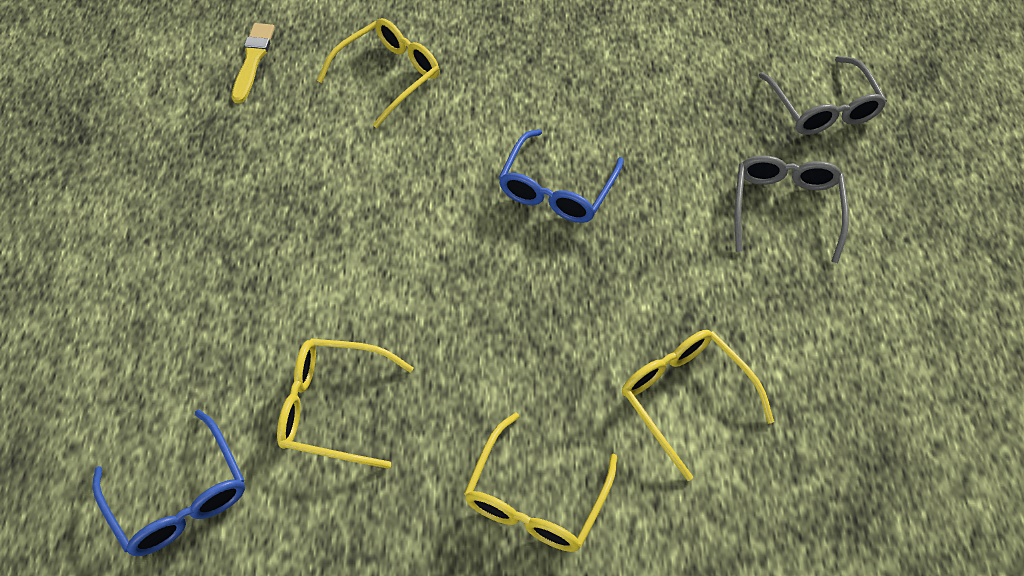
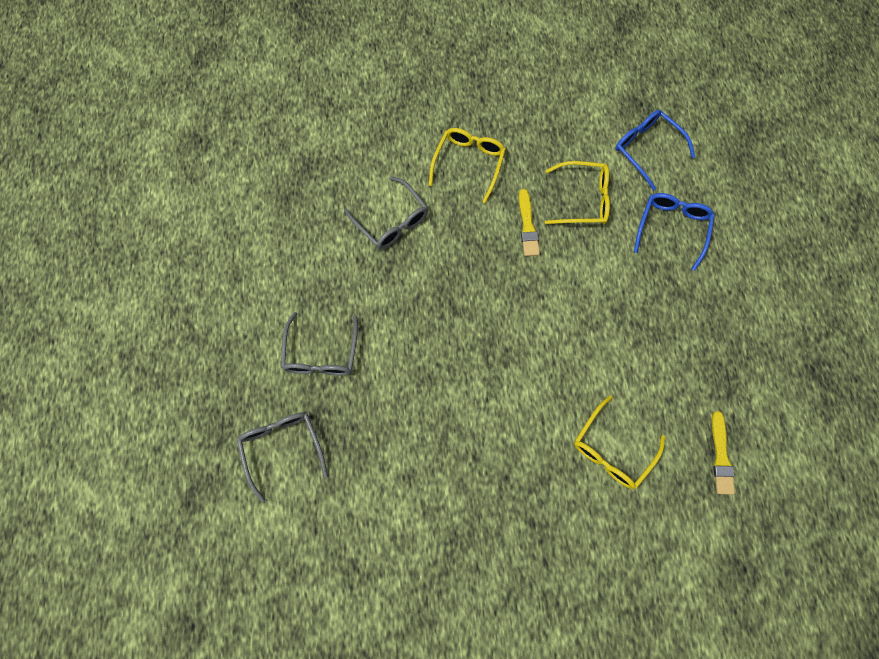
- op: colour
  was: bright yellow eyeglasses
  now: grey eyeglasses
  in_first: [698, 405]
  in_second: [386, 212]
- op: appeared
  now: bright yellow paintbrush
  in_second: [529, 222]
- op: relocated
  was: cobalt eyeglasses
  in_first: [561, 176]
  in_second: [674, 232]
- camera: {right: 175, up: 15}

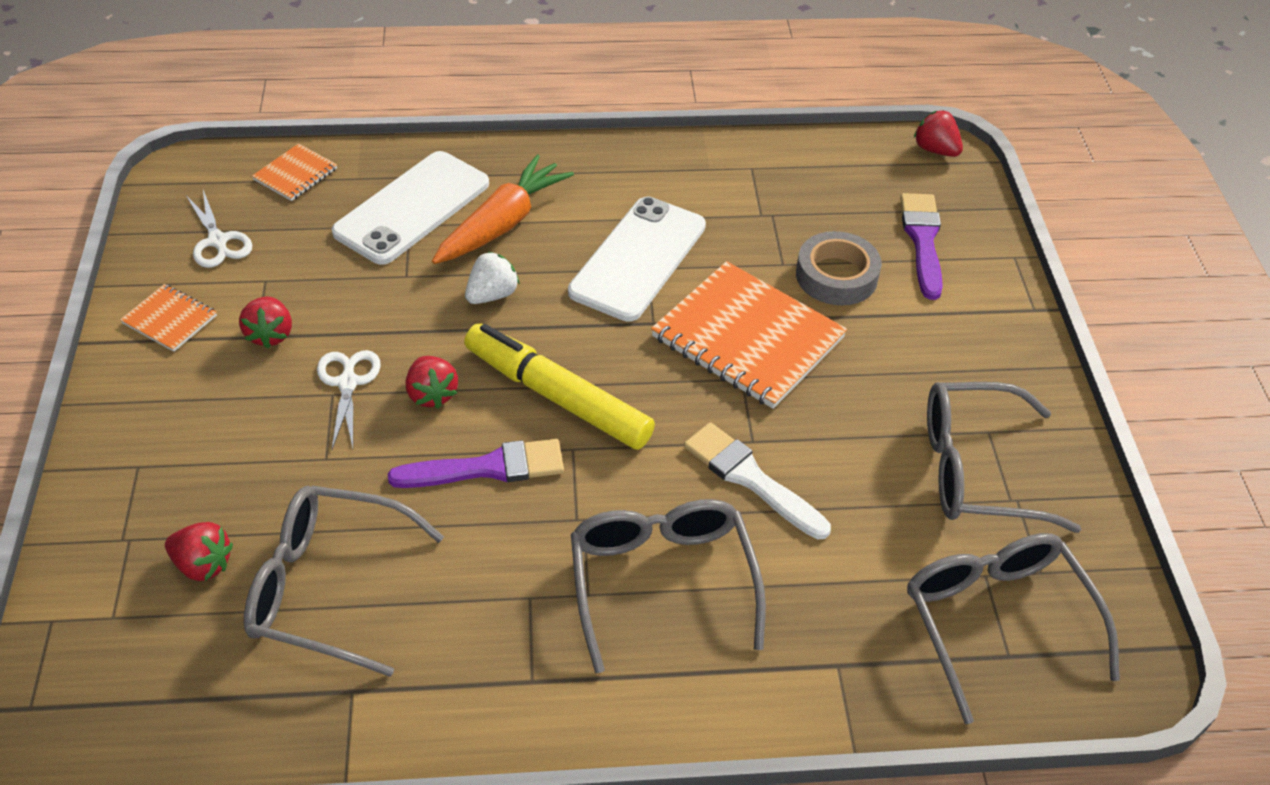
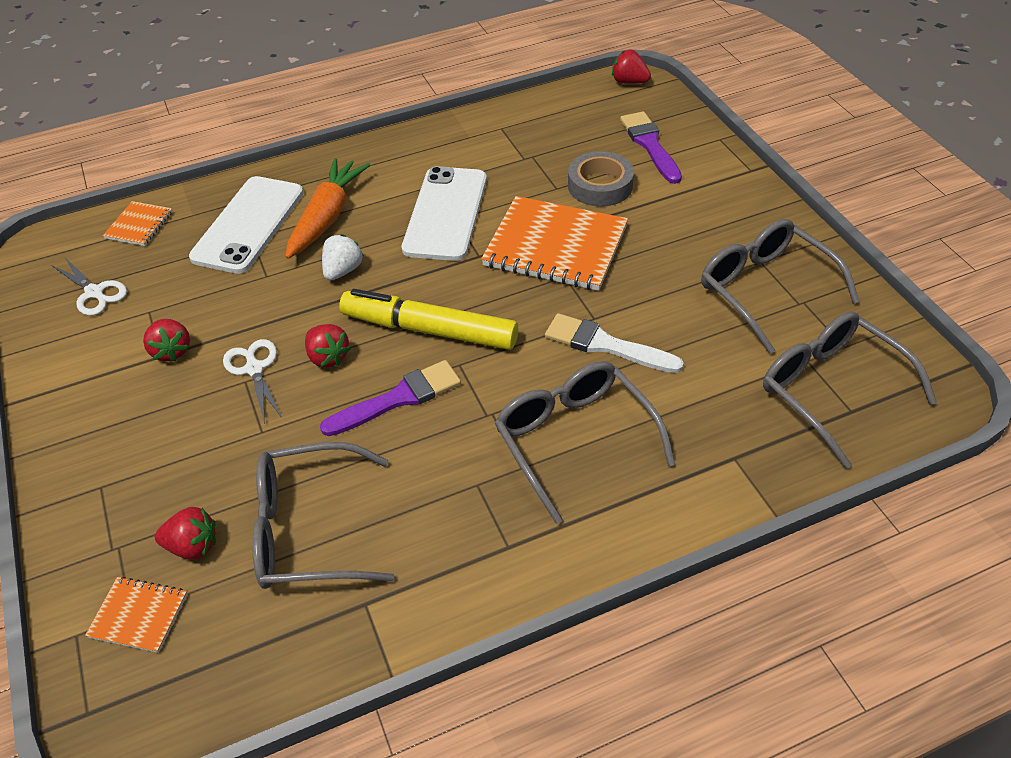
- op: relocated
  was: bright orange notebook
  in_first: [168, 318]
  in_second: [136, 615]
- op: spun
  was: grey eyeglasses
  in_first: [1004, 457]
  in_second: [780, 286]
  clockwise: 75
- camera: {right: -15, up: 0}

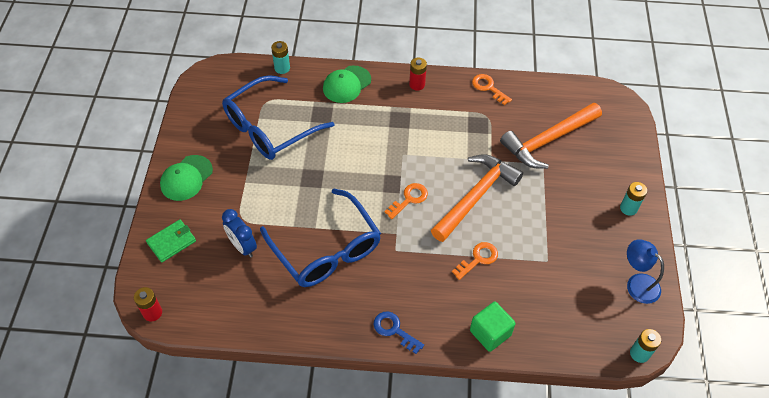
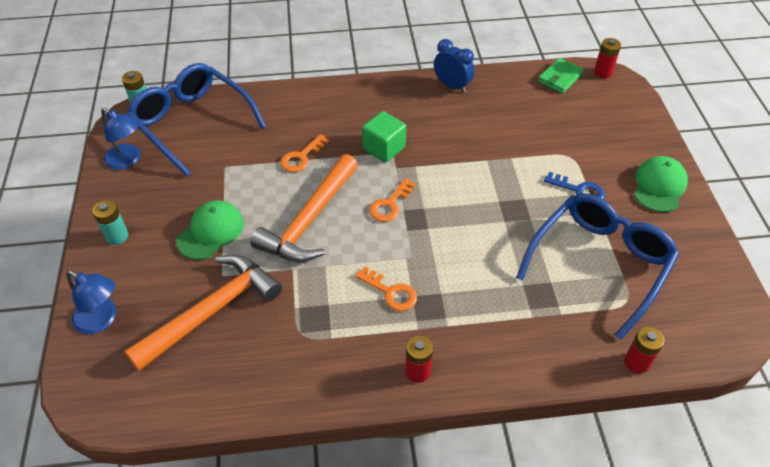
- op: appeared
  now: cobalt reading lamp
  in_second: [91, 302]
- op: relocated
  was: cobalt eyeglasses
  in_first: [320, 237]
  in_second: [196, 120]
- op: relocated
  was: leaf-green peaked cap
  in_first: [347, 84]
  in_second: [210, 230]
- op: relocated
  was: bright orange door key
  in_first: [492, 89]
  in_second: [386, 289]
- op: relocated
  was: leaf-green solid cube
  in_first: [493, 327]
  in_second: [384, 137]
- op: relocated
  was: cobalt clock
  in_first: [239, 233]
  in_second: [454, 66]
- op: relocated
  was: leaf-green billfold
  in_first: [171, 240]
  in_second: [561, 76]
- op: relocated
  was: cobalt door key
  in_first: [398, 332]
  in_second: [574, 185]
- op: colour
  was: teal AA battery
  now: scarlet AA battery
  in_first: [280, 57]
  in_second: [644, 350]
- camera: {right: 170, up: -5}

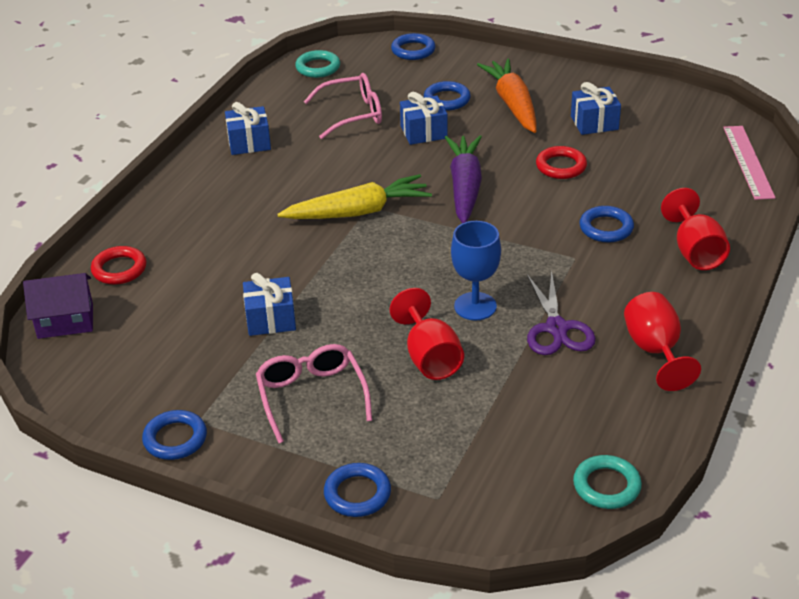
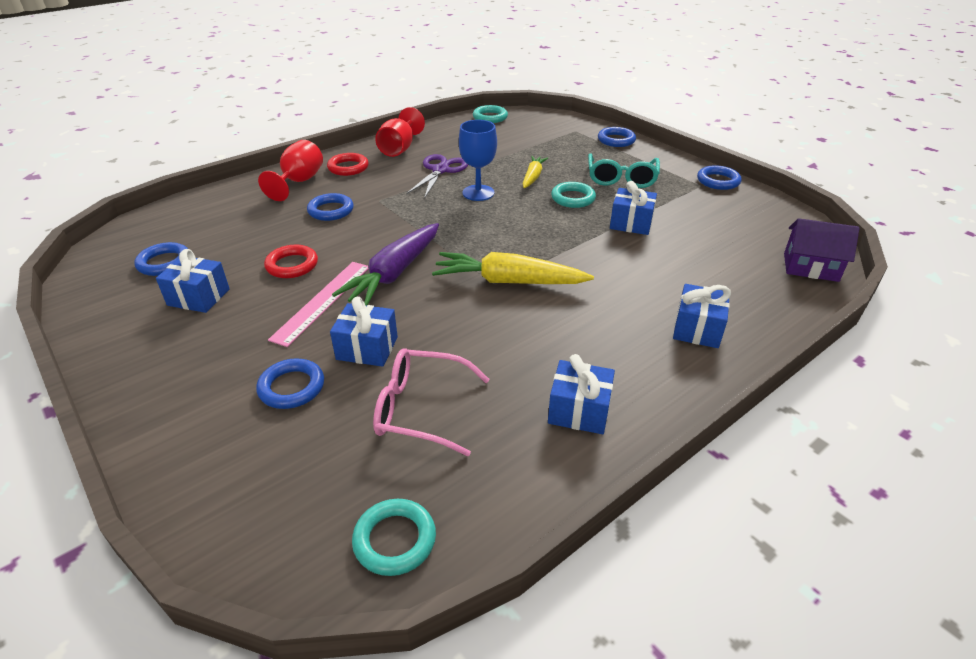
- op: relocated
  was: cobalt ring
  in_first: [413, 46]
  in_second: [161, 259]
- op: relocated
  was: pink straightedge
  in_first: [749, 163]
  in_second: [318, 304]
- op: relocated
  was: scarlet ring
  in_first: [119, 265]
  in_second: [348, 164]
- op: exchanged
  was: scarlet chalice
  now: bright yellow toy carrot
  in_first: [427, 334]
  in_second: [535, 172]
- op: appeared
  now: teal ring
  in_second: [573, 195]
- op: colour
  was: pink eyeglasses
  now: teal eyeglasses
  in_first: [314, 393]
  in_second: [624, 171]
- op: appeared
  now: cobalt gift
  in_second: [702, 316]
- op: missing
  was: bright orange toy carrot
  in_first: [507, 96]
- camera: {right: -155, up: 0}

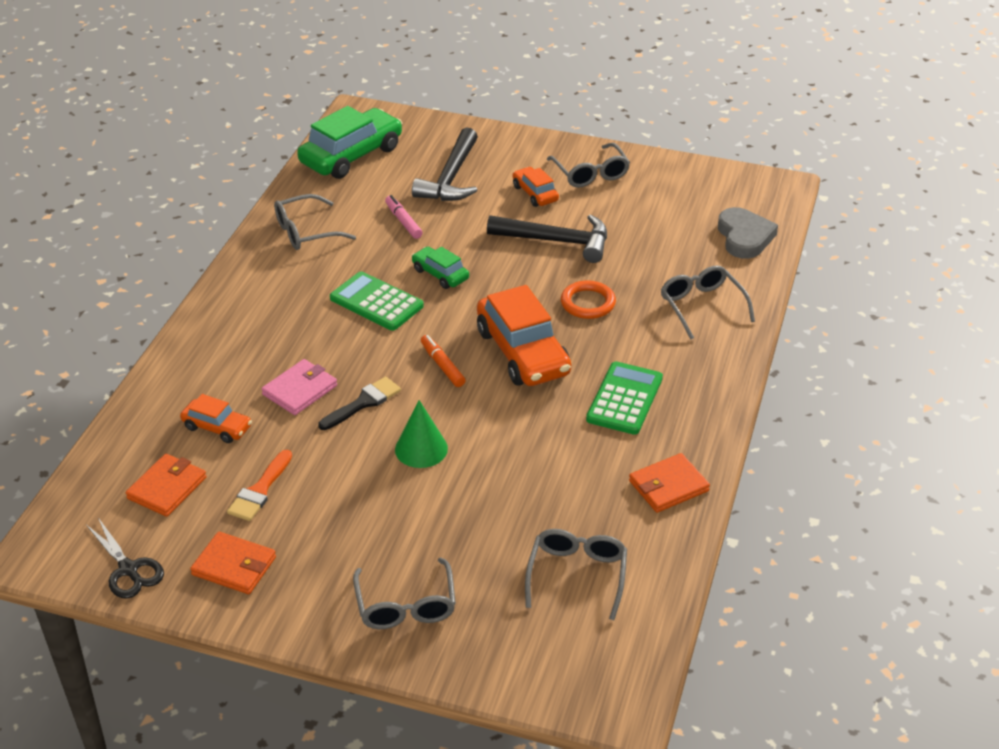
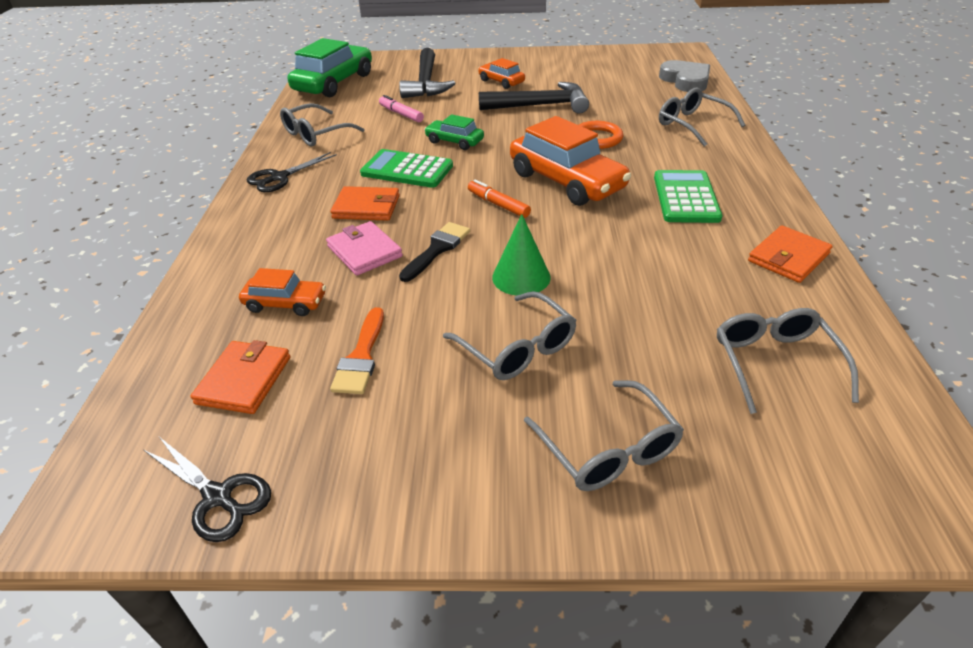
- op: appeared
  now: jet-black shears
  in_second: [292, 172]
- op: spun
  was: pink billfold
  in_first: [299, 387]
  in_second: [364, 248]
  clockwise: -60
- op: relocated
  was: bright orange billfold
  in_first: [233, 563]
  in_second: [365, 203]
- op: relocated
  was: grey eyeglasses
  in_first: [588, 165]
  in_second: [510, 335]
- camera: {right: -15, up: 0}

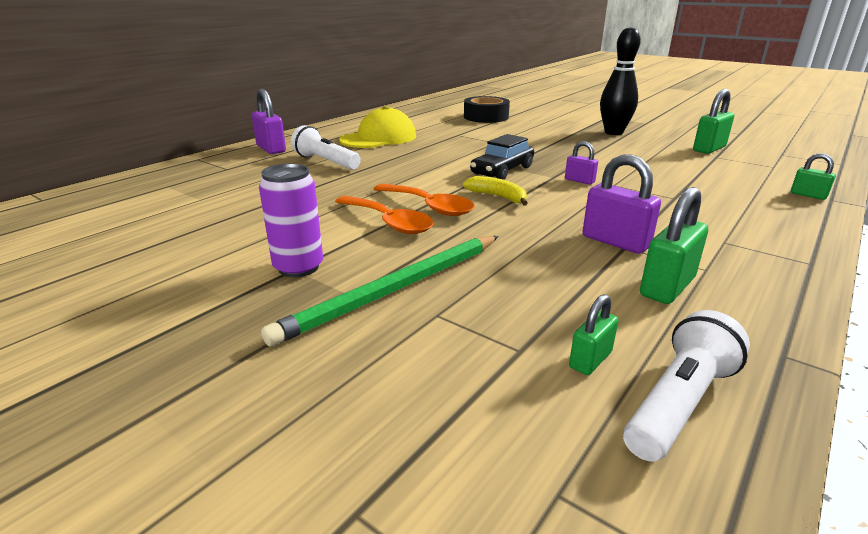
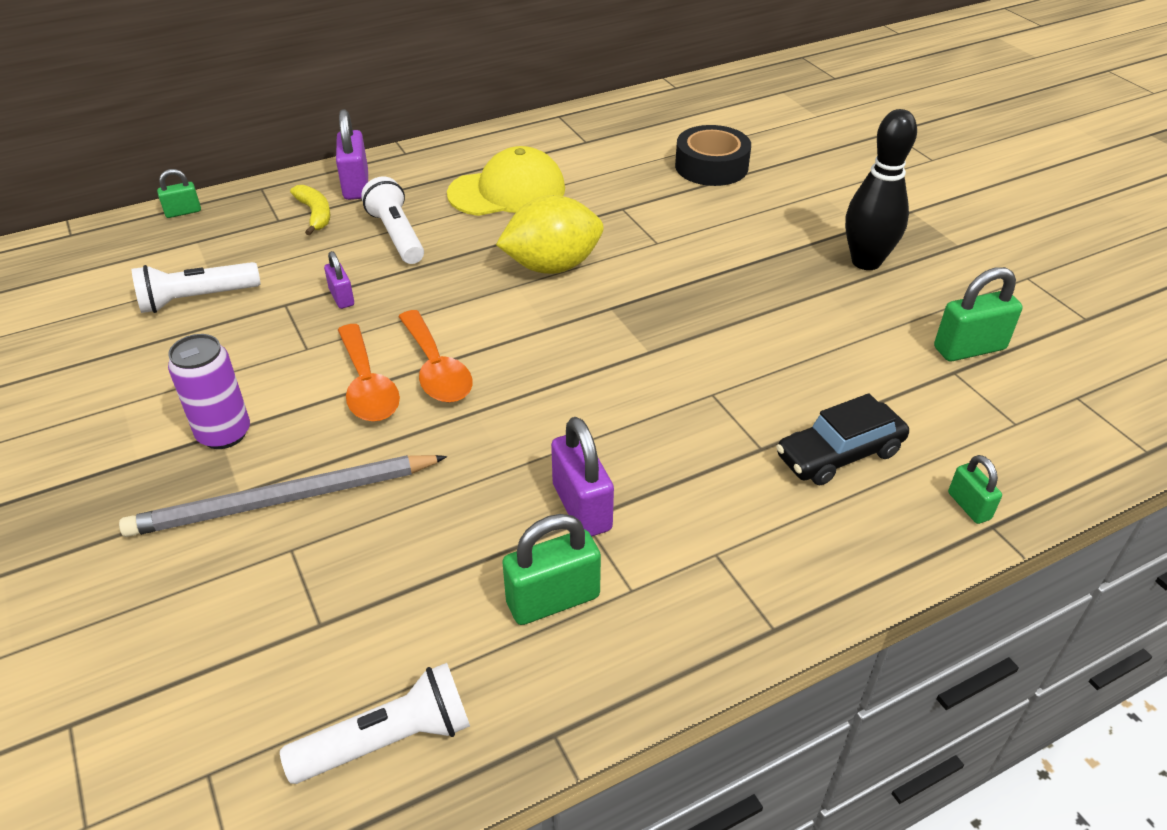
- op: colour
  was: leaf-green pencil
  now: grey pencil
  in_first: [380, 291]
  in_second: [283, 496]
- op: appeared
  now: pure white pocket torch
  in_second: [196, 287]
- op: relocated
  was: leaf-green lock
  in_first: [593, 334]
  in_second: [179, 193]
- op: relocated
  was: bright yellow banana
  in_first: [495, 191]
  in_second: [310, 210]
- op: relocated
  was: violet lock
  in_first: [581, 163]
  in_second: [339, 280]
- op: appeared
  now: bright yellow toy lemon
  in_second: [550, 234]
- op: relocated
  was: jet-black car
  in_first: [502, 157]
  in_second: [842, 439]
- camera: {right: 25, up: 15}

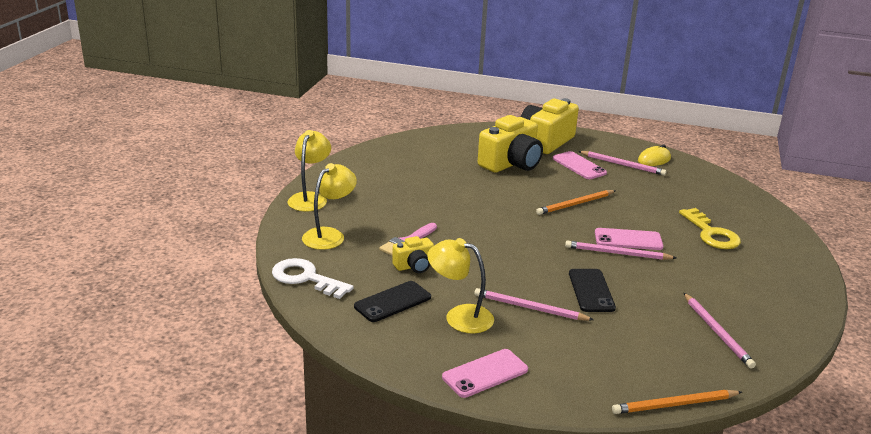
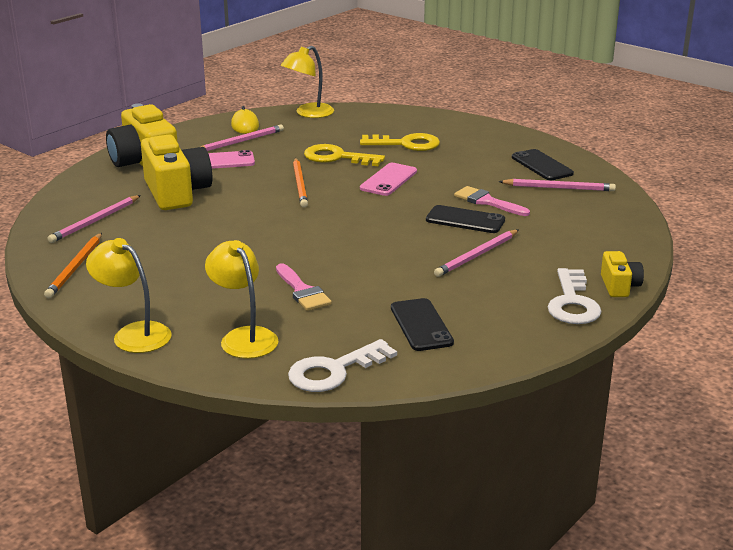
- op: relocated
  was: bright orange pencil
  in_first: [677, 402]
  in_second: [73, 265]
- op: relocated
  was: pink pencil
  in_first: [620, 250]
  in_second: [94, 219]
- op: relocated
  was: bright yellow reading lamp
  in_first: [460, 285]
  in_second: [307, 82]
- op: appeared
  now: bright yellow door key
  in_second: [344, 155]
- op: appeared
  now: pink paintbrush
  in_second: [492, 201]
- op: appeared
  now: jet-black mobile phone
  in_second: [543, 164]
- op: exchanged
  was: pink mobile phone
  now: pure white door key
  in_first: [485, 373]
  in_second: [574, 296]
- op: relocated
  was: bright yellow compact camera
  in_first: [413, 254]
  in_second: [622, 274]
- camera: {right: -65, up: 0}

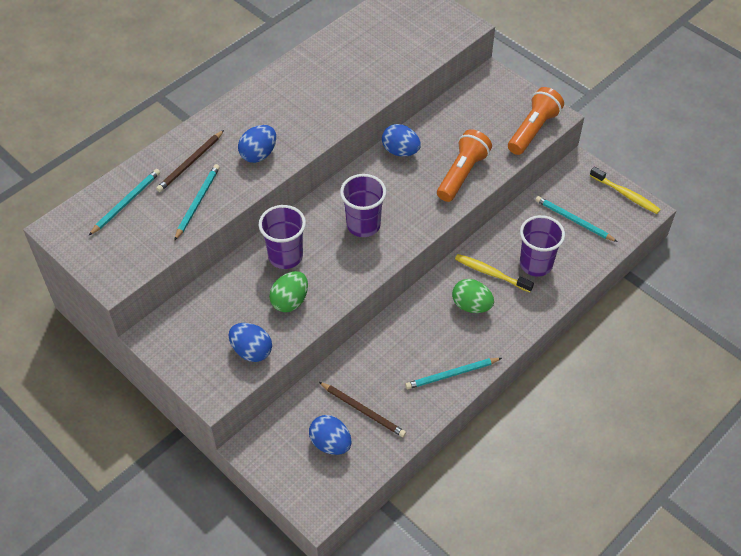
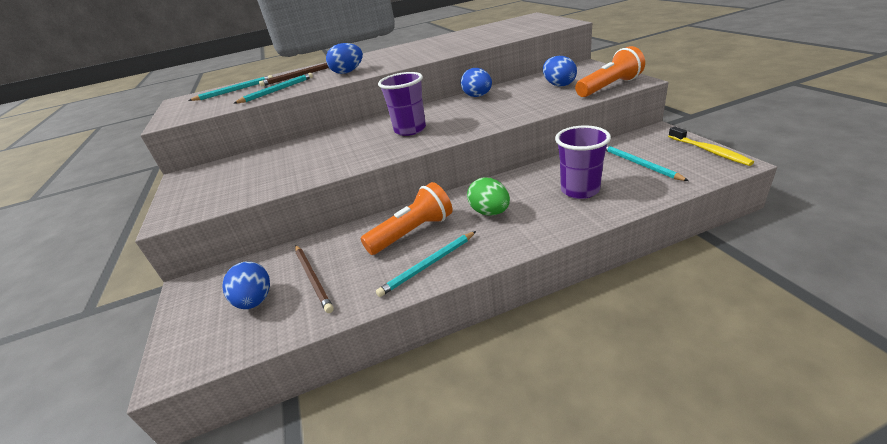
- op: relocated
  was: bright orange pocket torch
  in_first: [464, 165]
  in_second: [406, 218]
- op: spun
  was: teal pencil
  in_first: [453, 373]
  in_second: [426, 264]
  clockwise: -45
- op: relocated
  was: cobalt egg shape
  in_first: [250, 342]
  in_second: [560, 71]
- op: missing
  was: violet tumbler
  in_first: [282, 237]
- op: missing
  was: leaf-green egg shape
  in_first: [288, 291]
- op: missing
  was: bright yellow dental brush
  in_first: [494, 273]
- camera: {right: 30, up: -20}

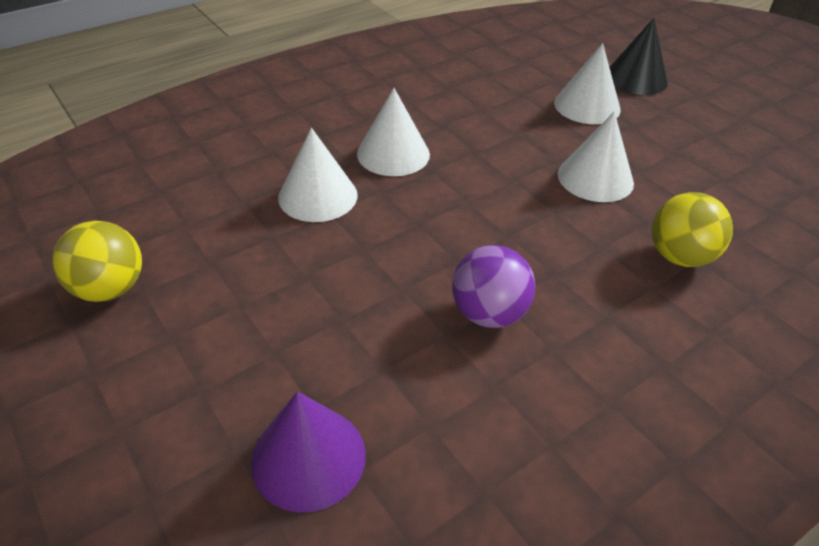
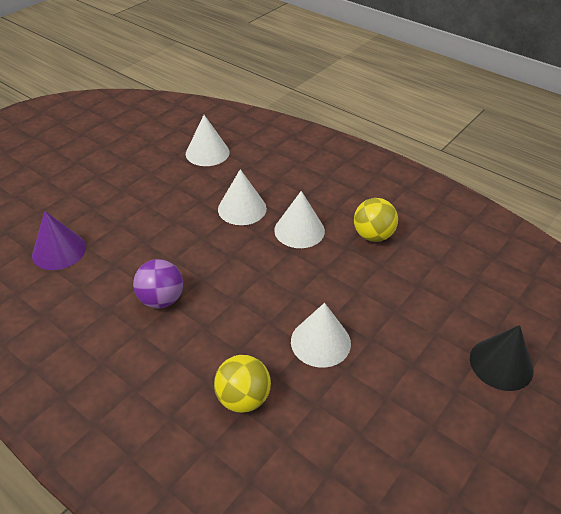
- op: relocated
  was: pure white cone shape
  in_first: [587, 83]
  in_second: [208, 140]
- op: relocated
  was: bright yellow play ball
  in_first: [97, 261]
  in_second: [376, 220]
- camera: {right: 75, up: 0}

